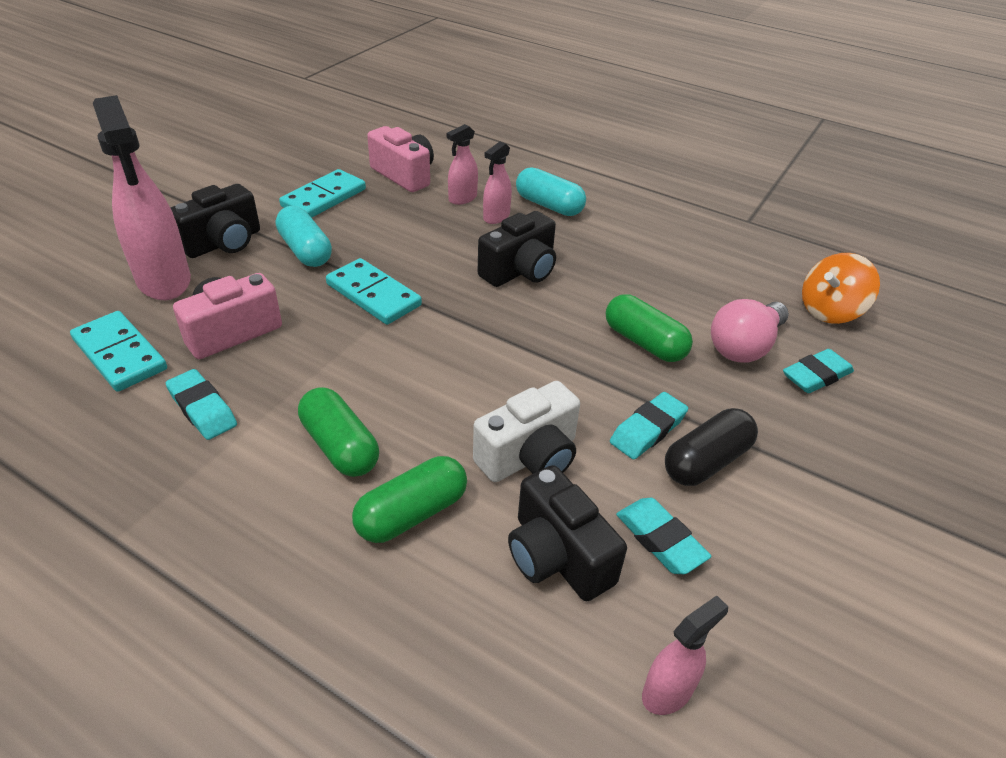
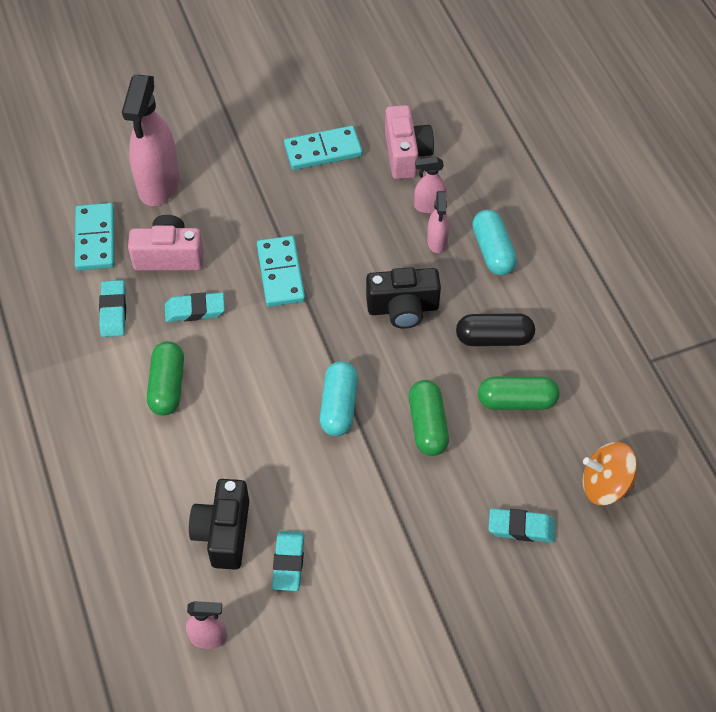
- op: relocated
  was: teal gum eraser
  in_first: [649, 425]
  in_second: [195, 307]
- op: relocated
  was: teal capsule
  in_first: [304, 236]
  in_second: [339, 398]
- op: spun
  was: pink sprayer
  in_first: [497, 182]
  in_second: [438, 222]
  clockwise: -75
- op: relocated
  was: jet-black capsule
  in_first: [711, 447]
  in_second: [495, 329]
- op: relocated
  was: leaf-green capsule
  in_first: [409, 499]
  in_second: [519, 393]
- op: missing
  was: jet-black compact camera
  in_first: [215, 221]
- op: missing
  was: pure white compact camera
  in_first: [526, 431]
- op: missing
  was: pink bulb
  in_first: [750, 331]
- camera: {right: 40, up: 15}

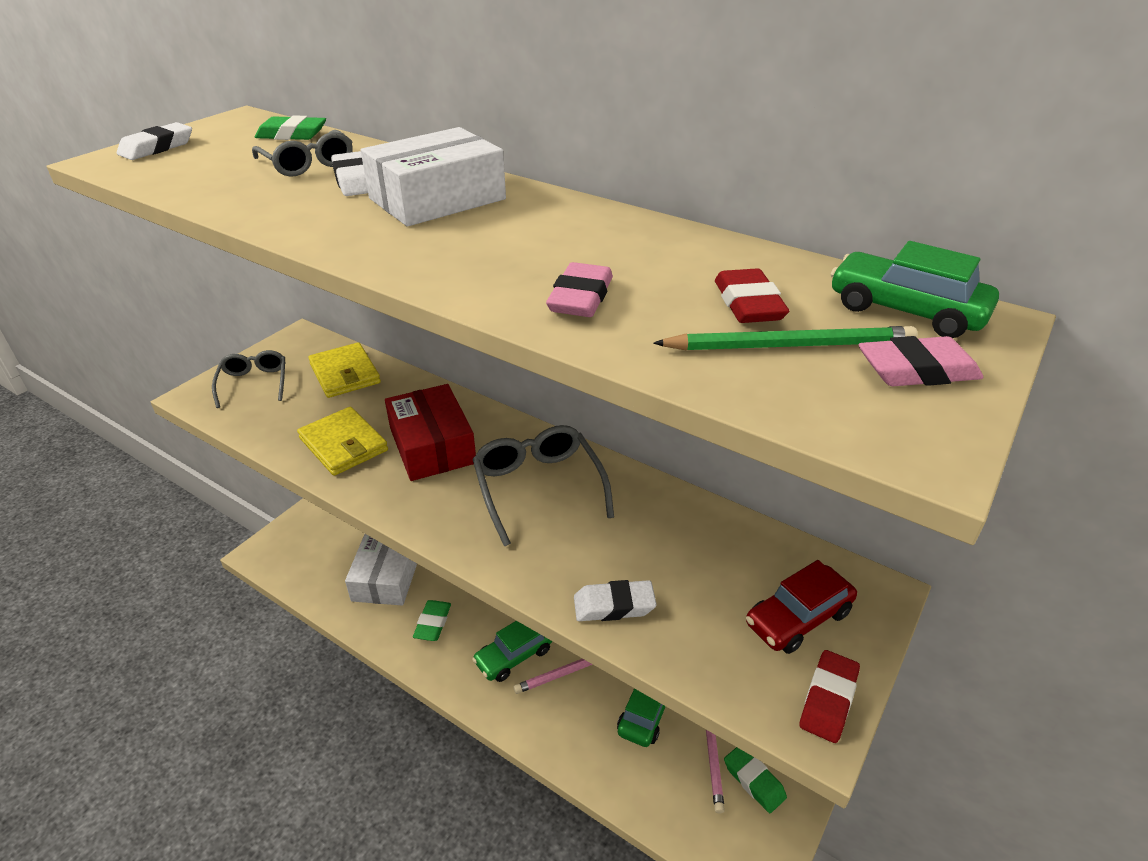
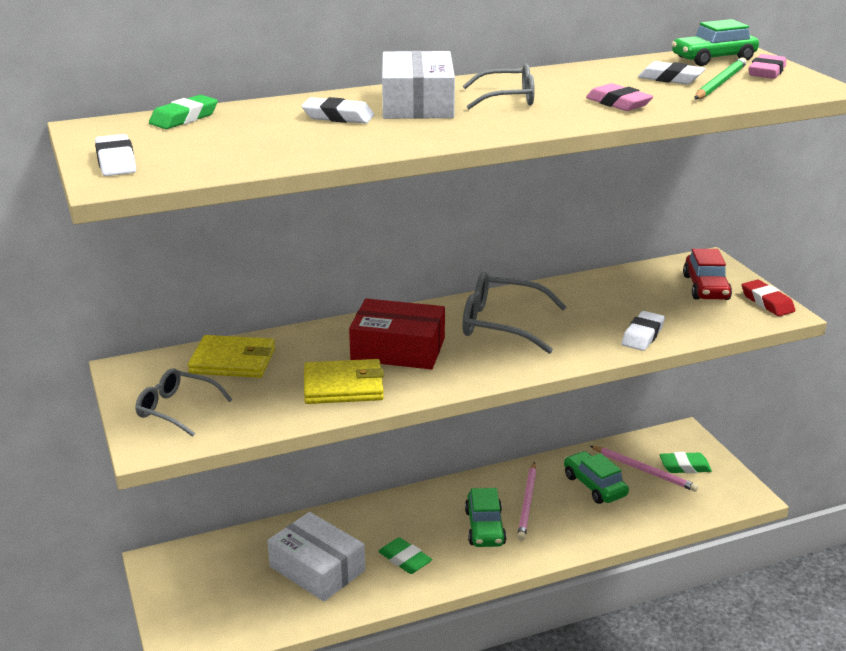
- op: relocated
  was: grey eyeglasses
  in_first: [302, 153]
  in_second: [499, 86]
- op: colour
  was: scarlet gum eraser
  now: pure white gum eraser
  in_first: [752, 295]
  in_second: [672, 72]
- camera: {right: -55, up: -10}

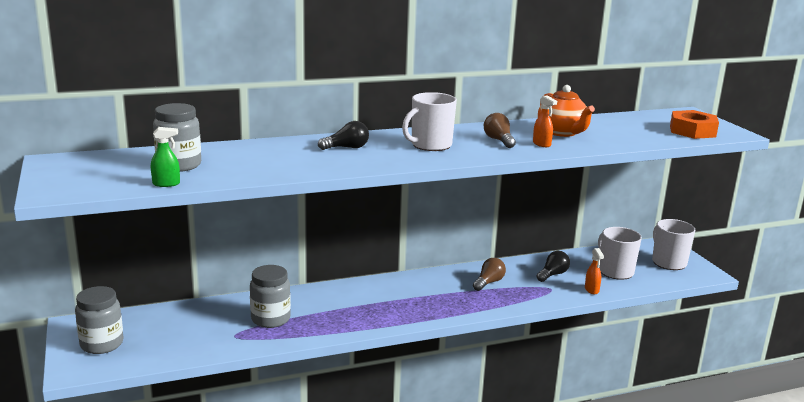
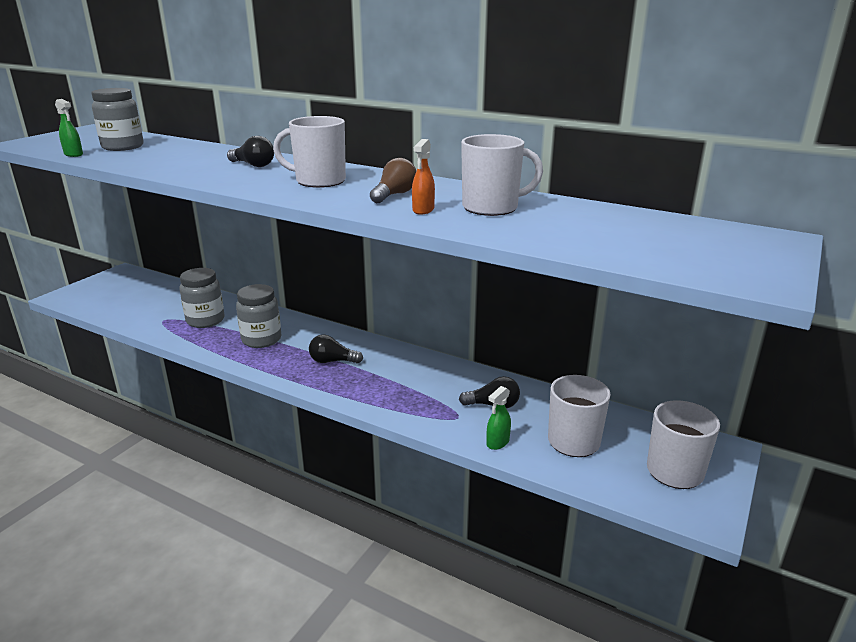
- op: relocated
  was: grey jar
  in_first: [99, 320]
  in_second: [258, 316]
- op: appeared
  now: jet-black bulb
  in_second: [336, 348]
- op: exchanged
  was: bright orange teapot
  now: pure white tea mug
  in_first: [566, 111]
  in_second: [502, 175]
- op: colour
  was: bright orange sprayer
  now: leaf-green sprayer
  in_first: [594, 271]
  in_second: [498, 418]
- op: missing
  was: brown bulb
  in_first: [489, 274]
- op: missing
  was: bright orange nut
  in_first: [694, 124]
- camera: {right: 50, up: 5}

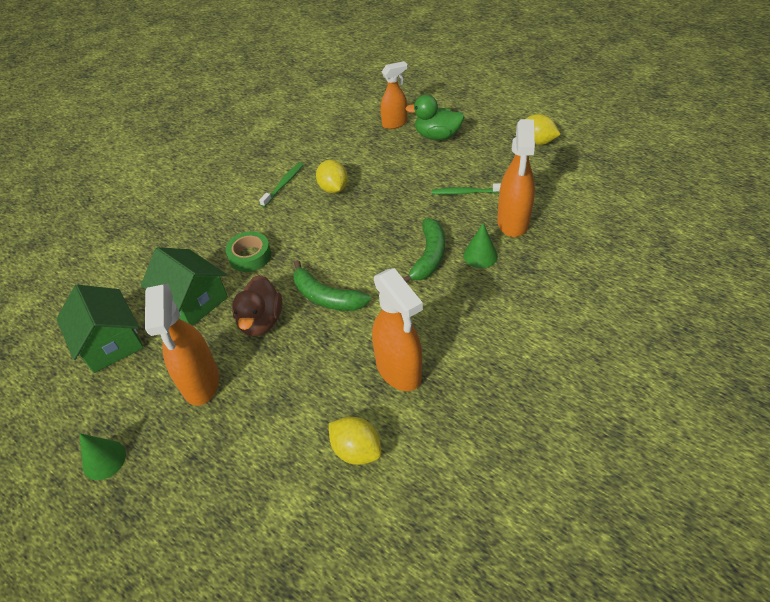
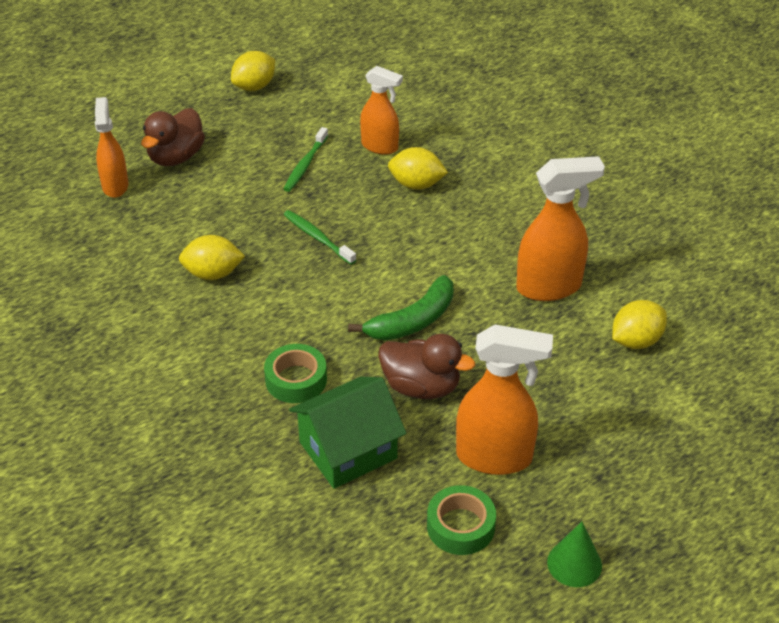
- op: colour
  was: leaf-green rubber duck
  now: brown rubber duck
  in_first: [435, 117]
  in_second: [173, 137]
- op: relocated
  was: leaf-green dental brush
  in_first: [281, 184]
  in_second: [320, 237]
- op: size
  was: bright orange sprayer
  in_first: [516, 178]
  in_second: [381, 110]
  ratio: 0.66
- op: exchanged
  was: leaf-green cone shape
  now: bright yellow toy lemon
  in_first: [480, 245]
  in_second: [418, 168]
- op: appeared
  now: leaf-green tape
  in_second: [461, 520]
- op: missing
  was: leaf-green cottage
  in_first: [100, 329]
- op: missing
  was: leaf-green banana
  in_first: [424, 250]
- camera: {right: -75, up: -5}

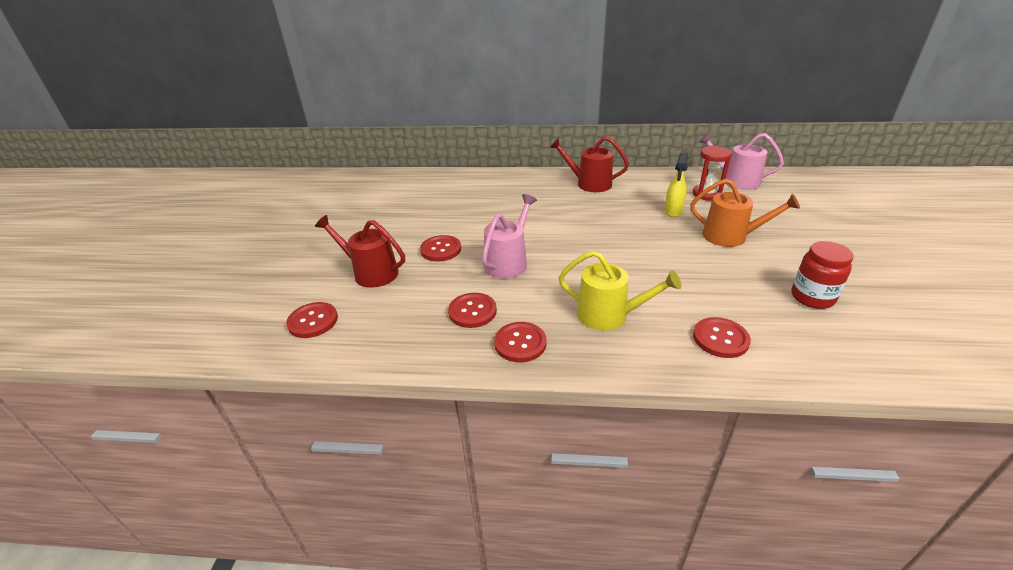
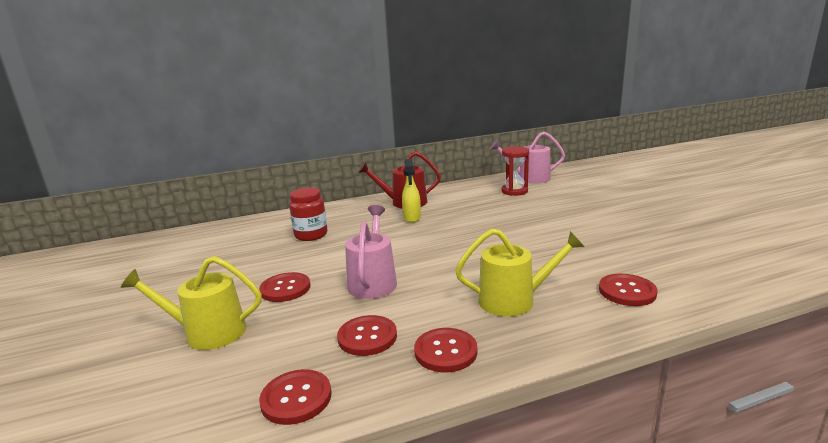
- op: colour
  was: scarlet sprinkling can
  now: bright yellow sprinkling can
  in_first: [360, 251]
  in_second: [191, 303]
- op: relocated
  was: scarlet button
  in_first: [312, 320]
  in_second: [295, 397]
- op: relocated
  was: scarlet jar
  in_first: [822, 275]
  in_second: [308, 214]
- op: relocated
  was: bright yellow sprayer
  in_first: [676, 185]
  in_second: [411, 191]
- op: missing
  was: bright orange sprinkling can
  in_first: [745, 213]
- camera: {right: -25, up: -15}

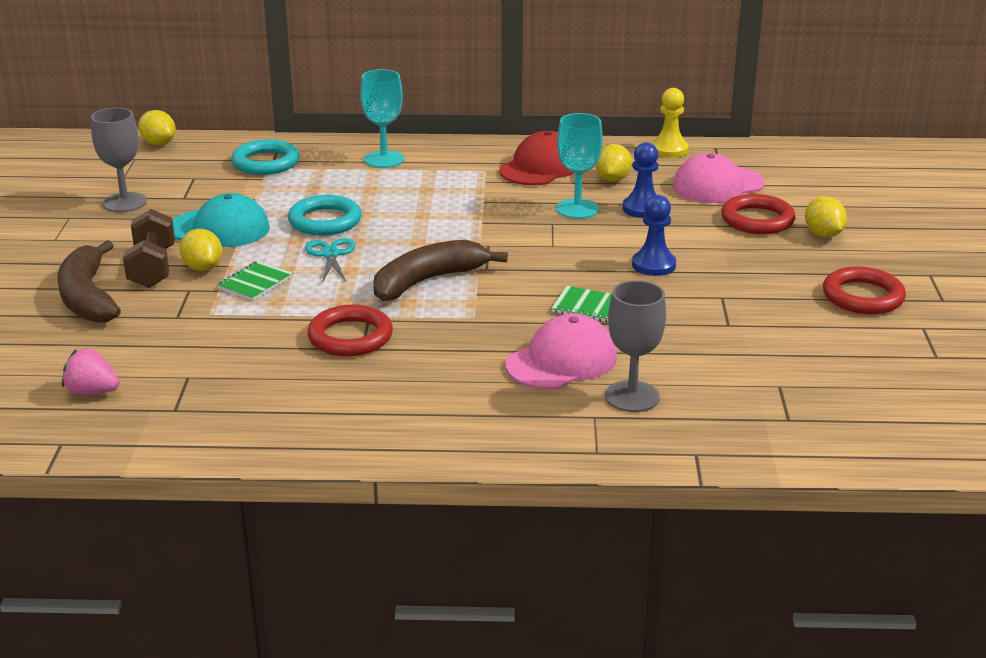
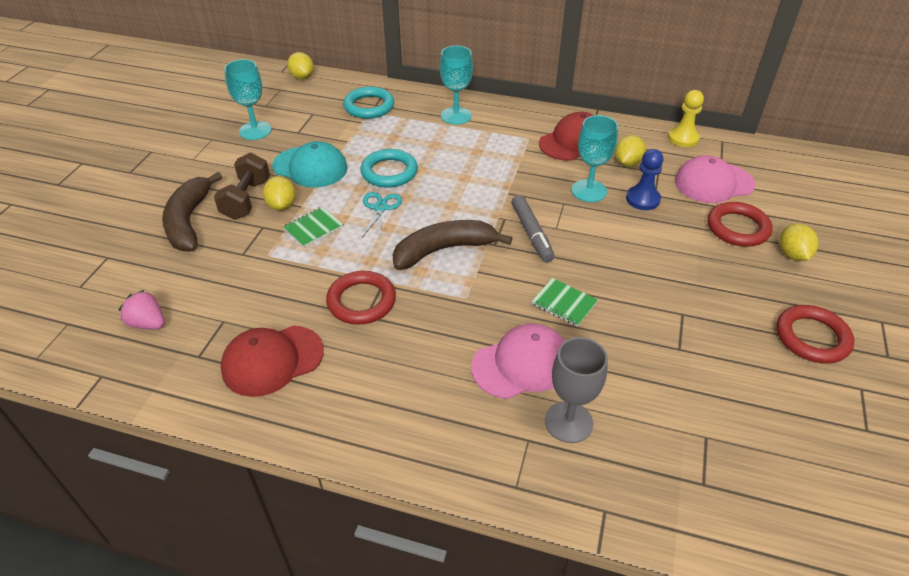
- op: appeared
  now: scarlet peaked cap
  in_second: [272, 361]
- op: colour
  was: grey chalice
  now: teal chalice
  in_first: [119, 159]
  in_second: [248, 99]
- op: appeared
  now: grey felt pen
  in_second: [533, 229]
- op: missing
  was: cobalt pawn
  in_first: [654, 235]
- camera: {right: 15, up: 15}

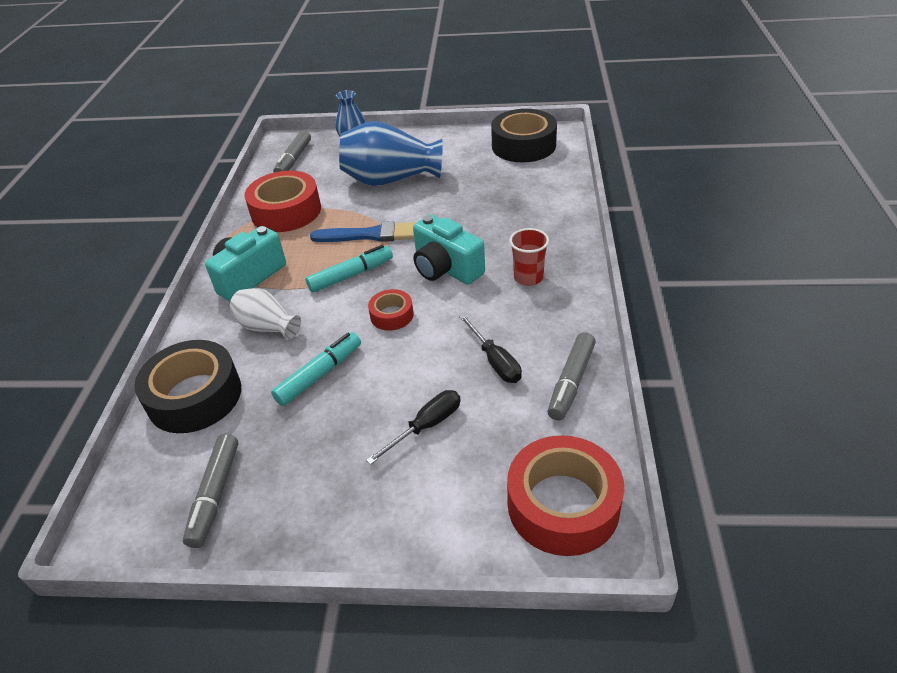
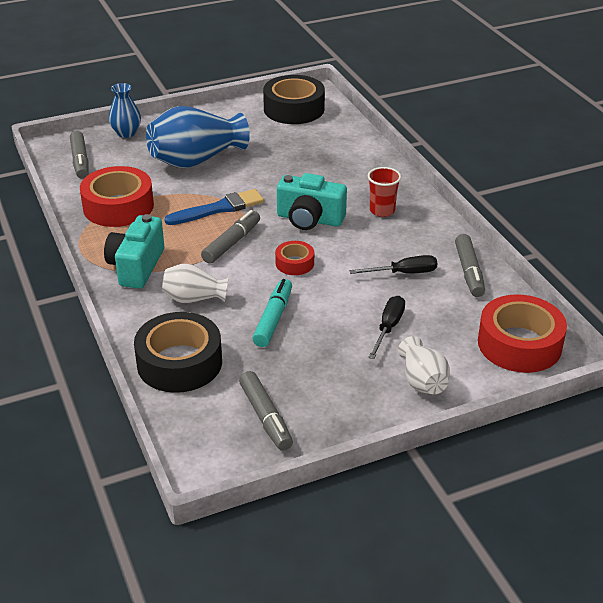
- op: colour
  was: teal felt pen
  now: grey felt pen
  in_first: [349, 269]
  in_second: [230, 237]
- op: spun
  was: jet-black hand screwdriver
  in_first: [490, 348]
  in_second: [393, 264]
  clockwise: -45
- op: appeared
  now: pure white vase
  in_second: [424, 365]
- camera: {right: -30, up: -5}

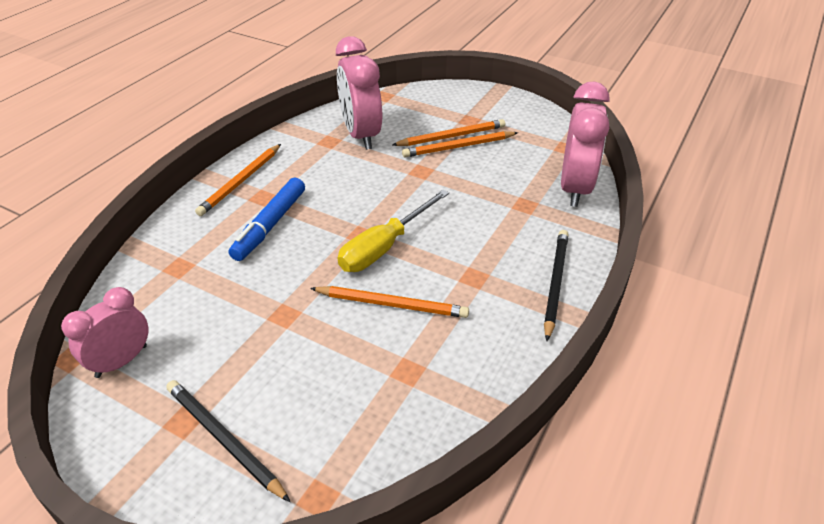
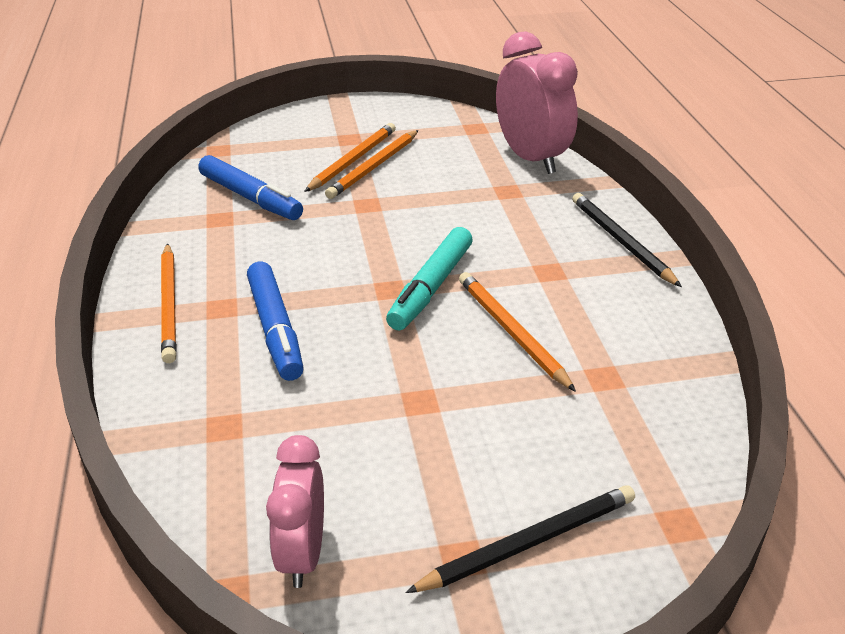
- op: exchanged
  was: pink clock
  now: cobalt felt pen
  in_first: [359, 93]
  in_second: [250, 187]
- op: exchanged
  was: bright yellow hand screwdriver
  now: teal felt pen
  in_first: [393, 231]
  in_second: [429, 279]
- op: spun
  was: jet-black pencil
  in_first: [228, 441]
  in_second: [520, 539]
  clockwise: 150
- op: spun
  was: bright orange pencil
  in_first: [389, 302]
  in_second: [517, 332]
  clockwise: -90
- camera: {right: -40, up: -5}

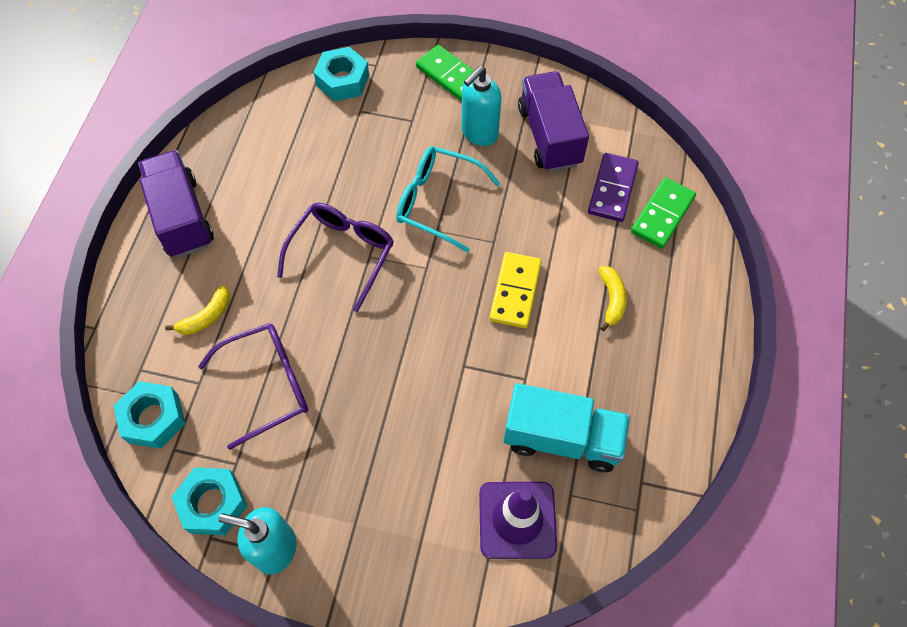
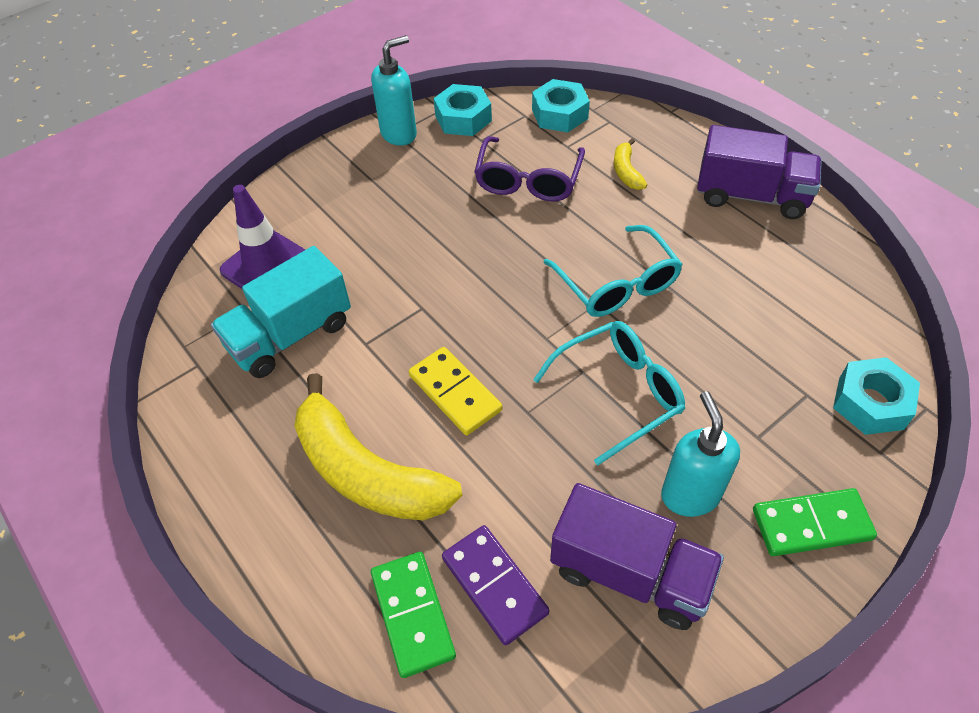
- op: size
  was: bright yellow banana
  in_first: [612, 298]
  in_second: [378, 446]
  ratio: 2.29
- op: colour
  was: violet eyeglasses
  now: teal eyeglasses
  in_first: [335, 257]
  in_second: [613, 271]
- camera: {right: 130, up: -10}

